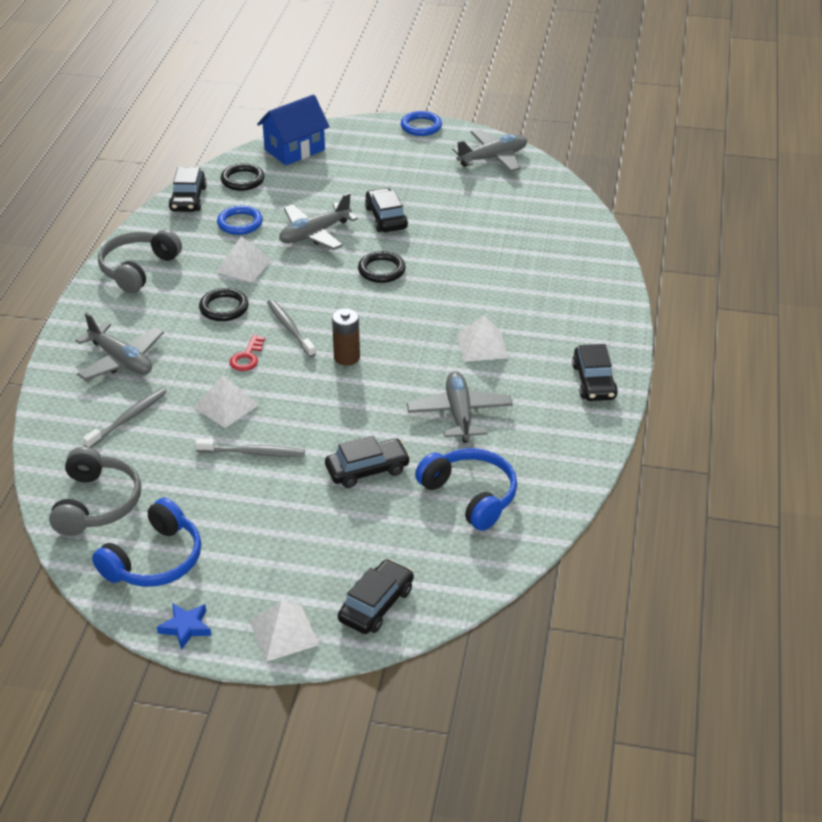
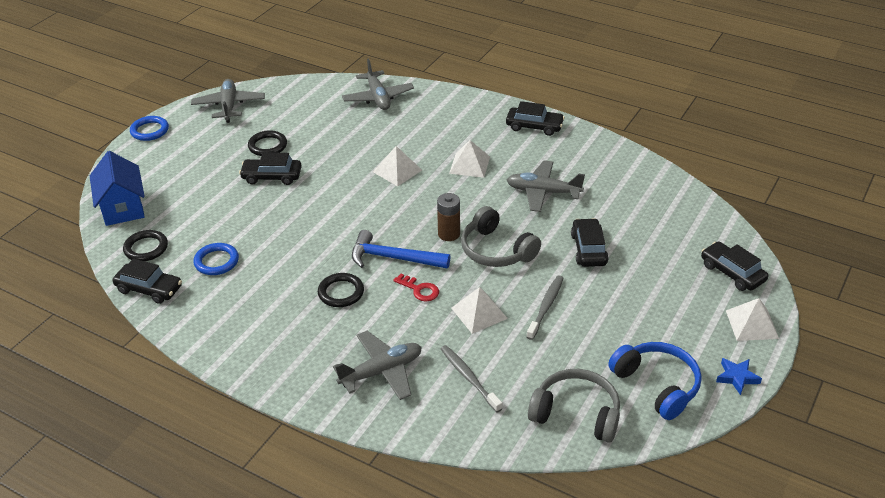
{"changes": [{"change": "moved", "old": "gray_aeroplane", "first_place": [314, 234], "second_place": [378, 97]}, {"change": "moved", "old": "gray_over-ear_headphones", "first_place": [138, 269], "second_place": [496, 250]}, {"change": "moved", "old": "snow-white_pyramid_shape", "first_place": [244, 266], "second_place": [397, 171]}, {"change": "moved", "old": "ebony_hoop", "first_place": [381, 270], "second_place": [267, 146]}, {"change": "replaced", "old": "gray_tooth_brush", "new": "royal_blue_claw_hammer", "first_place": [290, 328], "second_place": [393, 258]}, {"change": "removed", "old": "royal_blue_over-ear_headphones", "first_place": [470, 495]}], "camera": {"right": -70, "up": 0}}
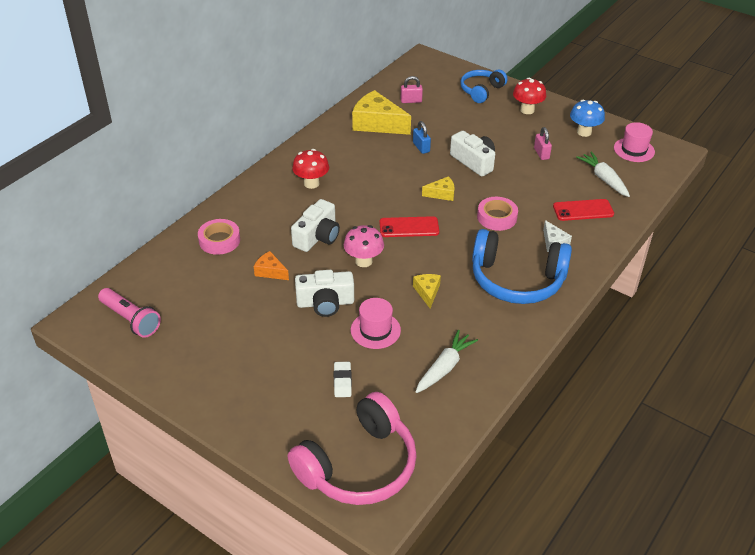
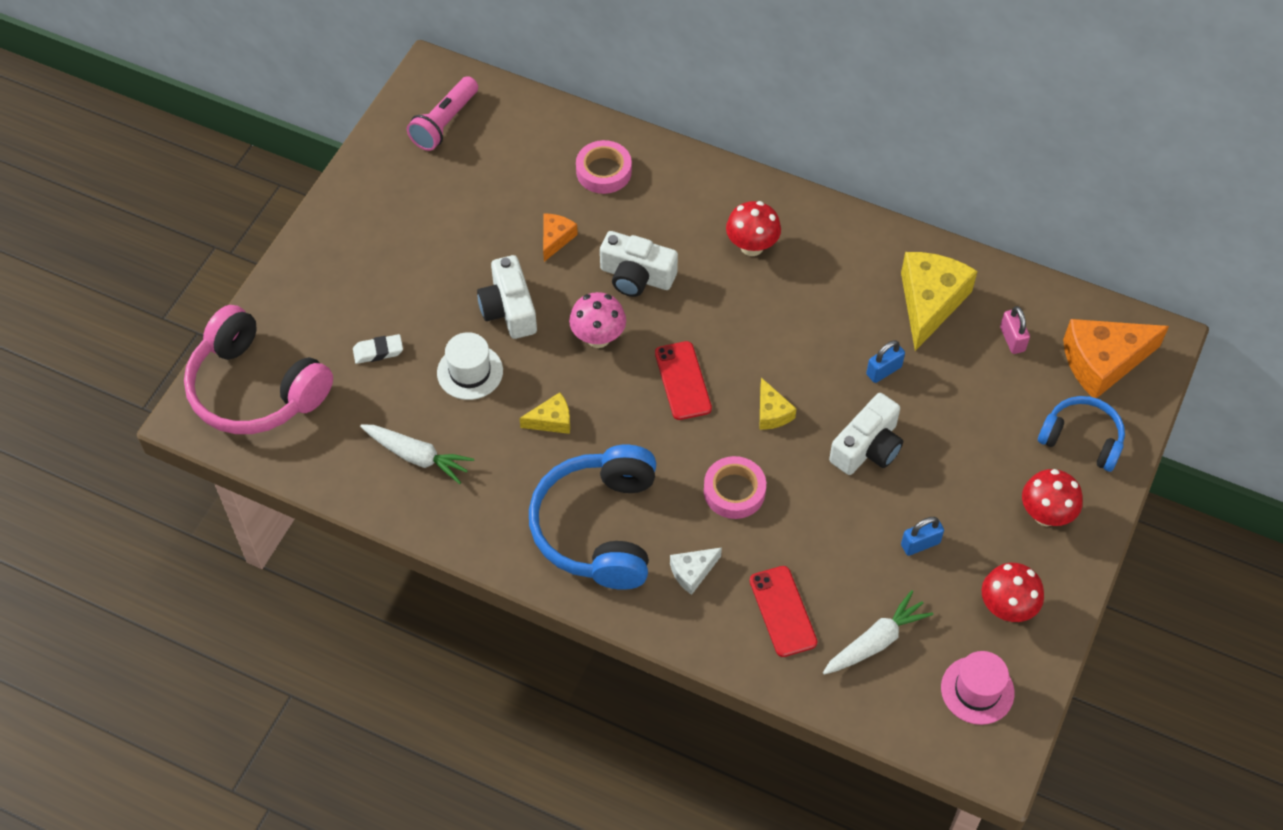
{"changes": [{"change": "recoloured", "old": "royal_blue_fungus", "new": "scarlet_fungus", "first_place": [584, 132], "second_place": [1006, 608]}, {"change": "recoloured", "old": "pink_lock", "new": "royal_blue_lock", "first_place": [541, 153], "second_place": [920, 544]}, {"change": "recoloured", "old": "pink_tall_hat", "new": "snow-white_tall_hat", "first_place": [375, 330], "second_place": [470, 372]}, {"change": "added", "new": "orange_cheese_wedge", "second_place": [1103, 362]}], "camera": {"right": 80, "up": 15}}
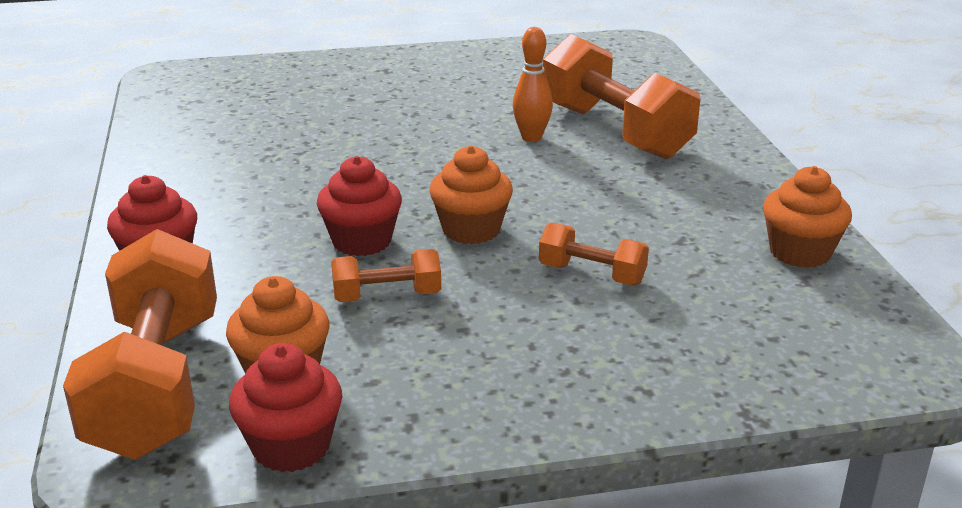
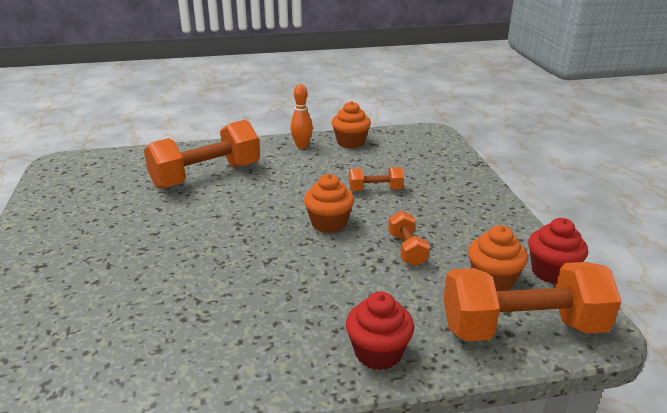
{"changes": [{"change": "moved", "old": "orange_skittle", "first_place": [531, 138], "second_place": [302, 146]}, {"change": "removed", "old": "scarlet_cupcake", "first_place": [362, 241]}, {"change": "turned", "old": "orange_dumbbell", "first_place": [592, 274], "second_place": [375, 190], "degrees": 60}], "camera": {"right": -90, "up": 0}}
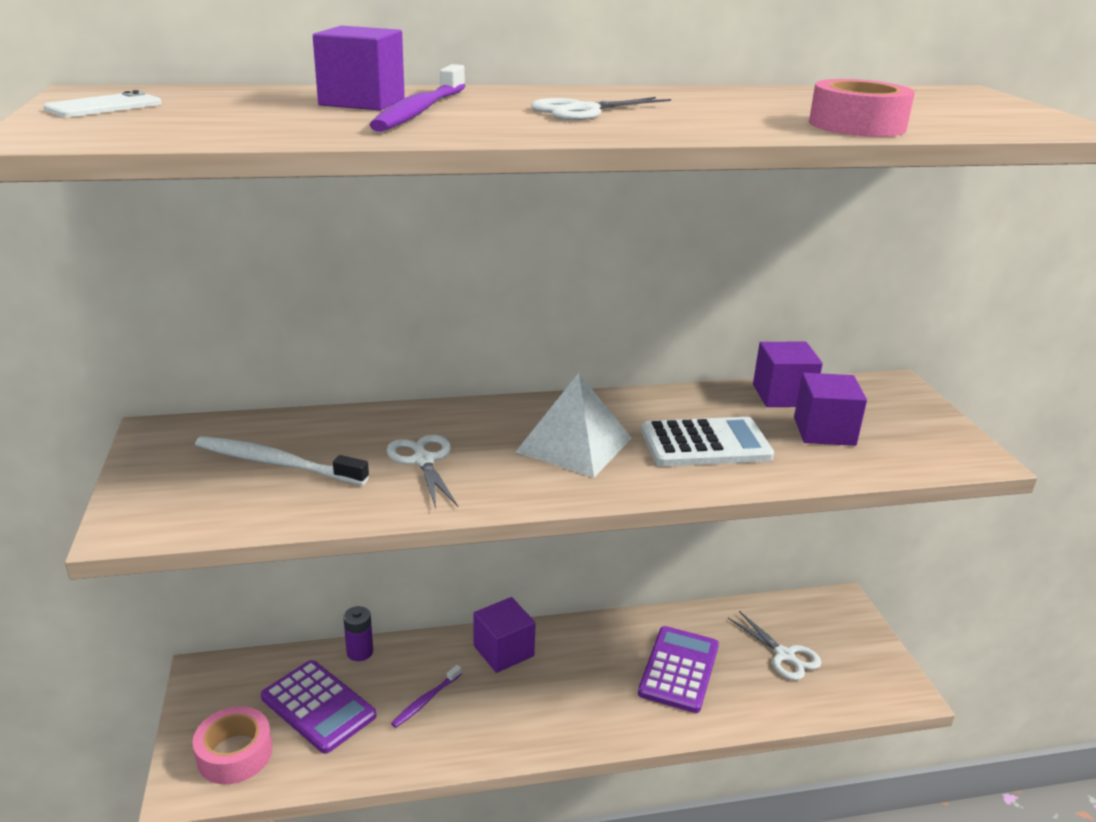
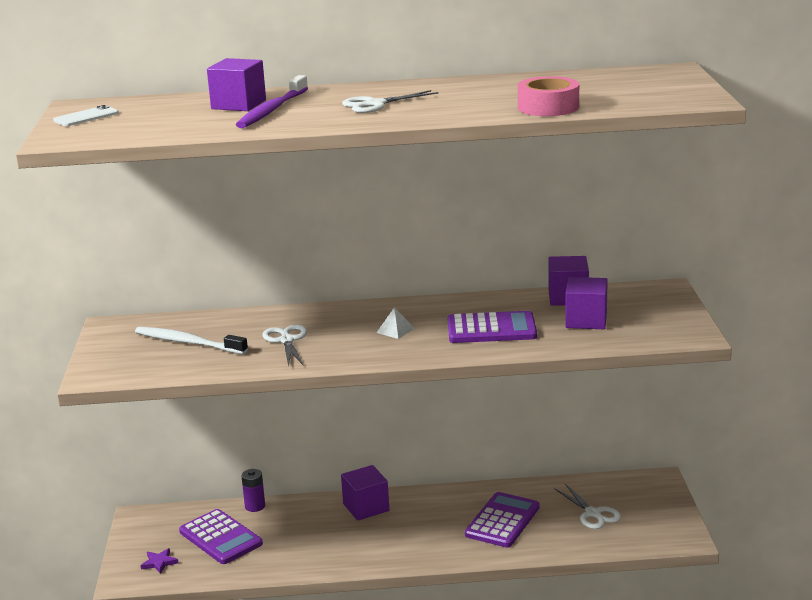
{"changes": [{"change": "resized", "old": "snow-white_pyramid_shape", "first_place": [574, 444], "second_place": [395, 330], "factor": 0.44}, {"change": "recoloured", "old": "snow-white_calculator", "new": "purple_calculator", "first_place": [705, 444], "second_place": [491, 329]}, {"change": "removed", "old": "purple_tooth_brush", "first_place": [425, 701]}, {"change": "replaced", "old": "pink_tape", "new": "purple_five-pointed_star", "first_place": [235, 754], "second_place": [159, 562]}], "camera": {"right": 10, "up": -5}}
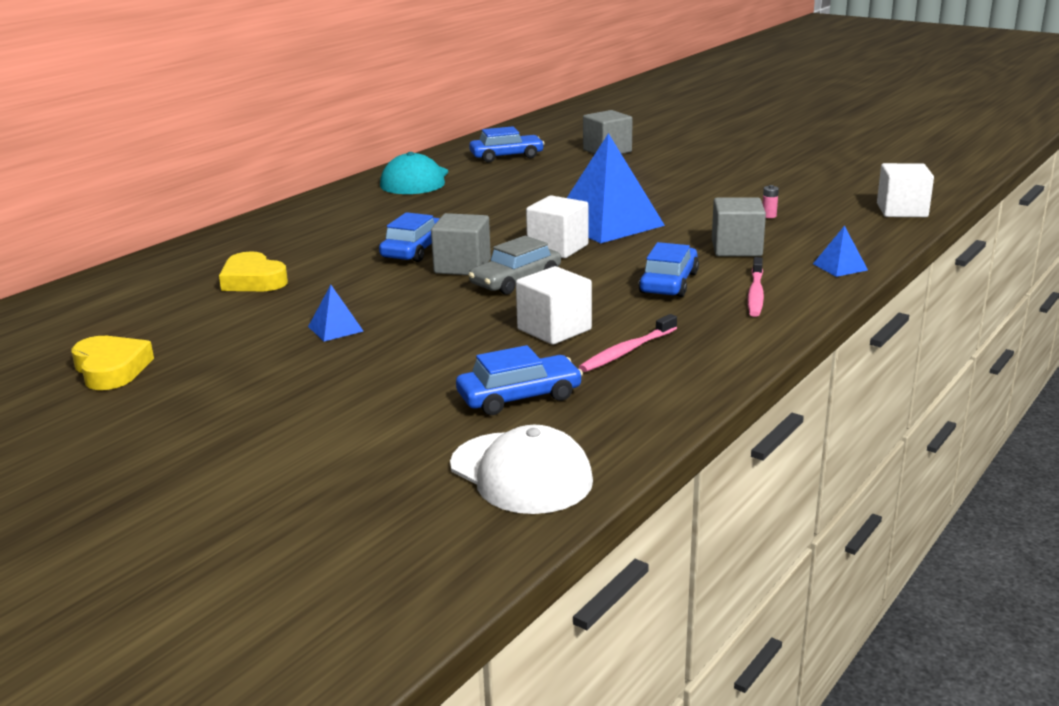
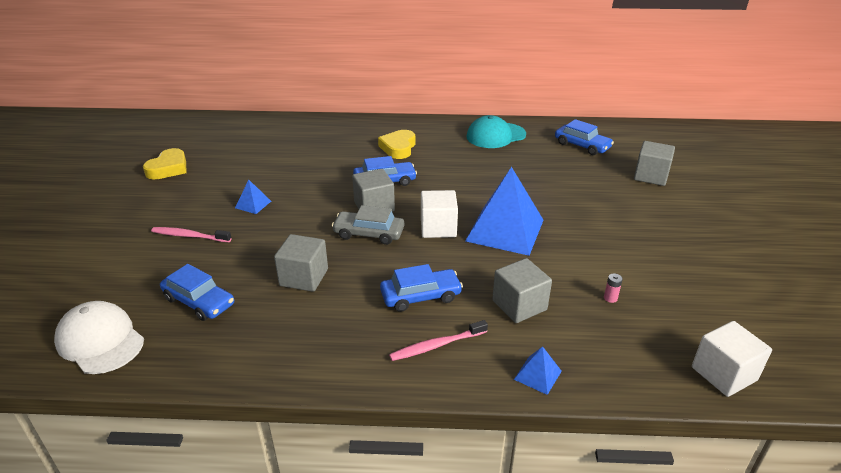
{"changes": [{"change": "moved", "old": "yellow_heart", "first_place": [253, 280], "second_place": [398, 148]}, {"change": "recoloured", "old": "snow-white_cube", "new": "gray_cube", "first_place": [554, 329], "second_place": [304, 277]}, {"change": "moved", "old": "pink_tooth_brush", "first_place": [627, 351], "second_place": [190, 236]}, {"change": "turned", "old": "snow-white_peaked_cap", "first_place": [521, 473], "second_place": [100, 341], "degrees": 120}], "camera": {"right": 55, "up": 10}}
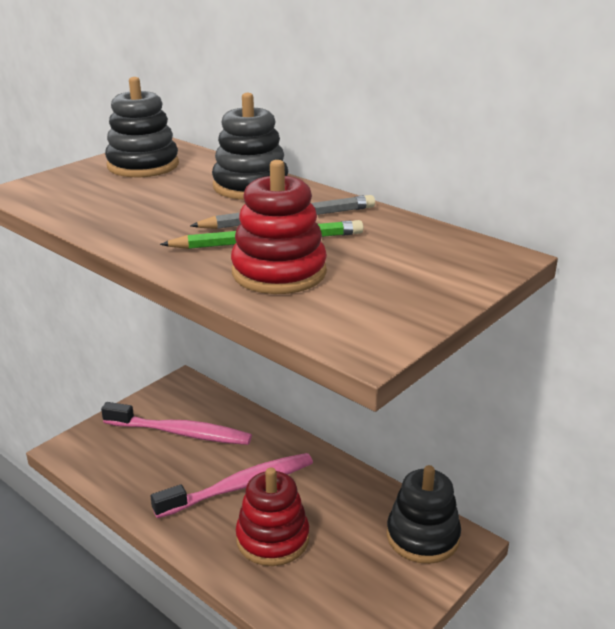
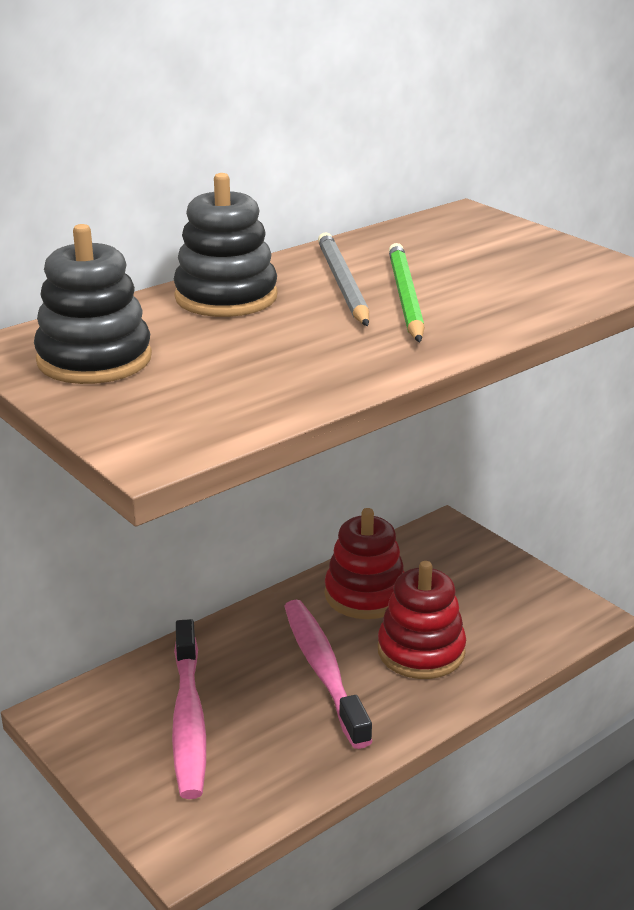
{"changes": [{"change": "moved", "old": "scarlet_stacking_rings", "first_place": [279, 272], "second_place": [365, 595]}, {"change": "turned", "old": "pink_tooth_brush", "first_place": [180, 433], "second_place": [188, 720], "degrees": 150}, {"change": "removed", "old": "ebony_stacking_rings", "first_place": [422, 536]}], "camera": {"right": -80, "up": 0}}
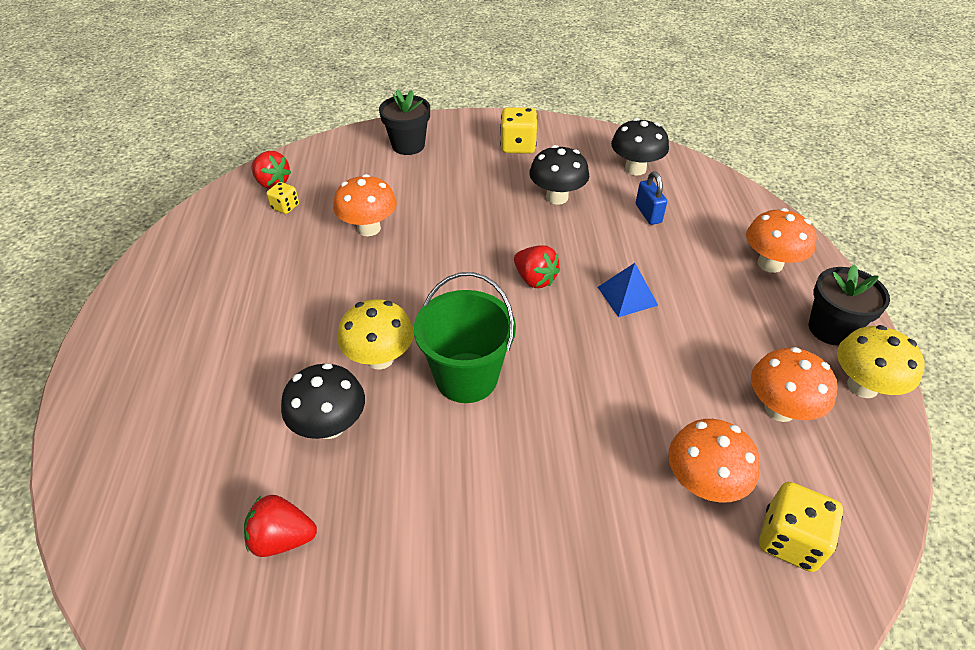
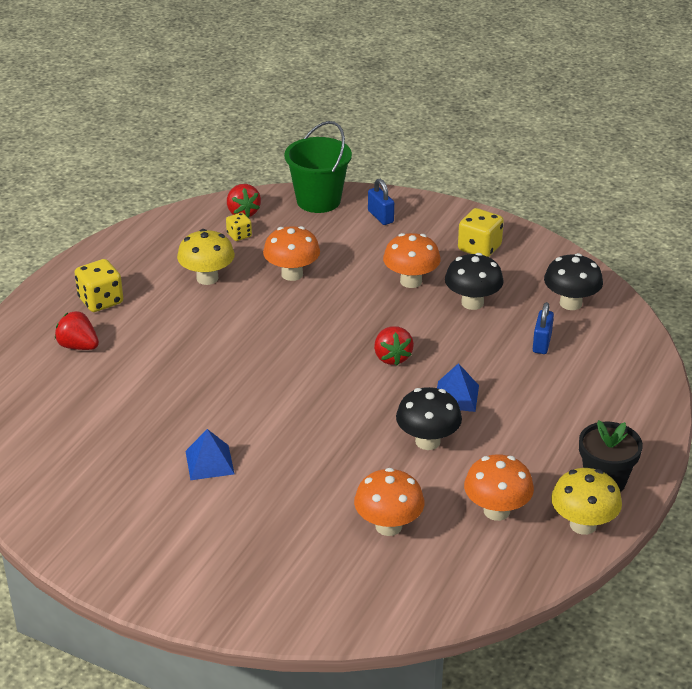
{"changes": [{"change": "replaced", "old": "ebony_potted_plant", "new": "royal_blue_lock", "first_place": [408, 145], "second_place": [380, 217]}, {"change": "moved", "old": "orange_fungus", "first_place": [770, 264], "second_place": [411, 281]}, {"change": "moved", "old": "green_bucket", "first_place": [466, 377], "second_place": [318, 201]}, {"change": "moved", "old": "yellow_fungus", "first_place": [380, 358], "second_place": [207, 278]}, {"change": "moved", "old": "ebony_fungus", "first_place": [330, 425], "second_place": [427, 441]}, {"change": "moved", "old": "yellow_game_die", "first_place": [789, 540], "second_place": [101, 301]}, {"change": "moved", "old": "scarlet_toy_strawberry", "first_place": [282, 538], "second_place": [78, 346]}, {"change": "added", "new": "royal_blue_pyramid_shape", "second_place": [209, 462]}], "camera": {"right": 30, "up": -10}}
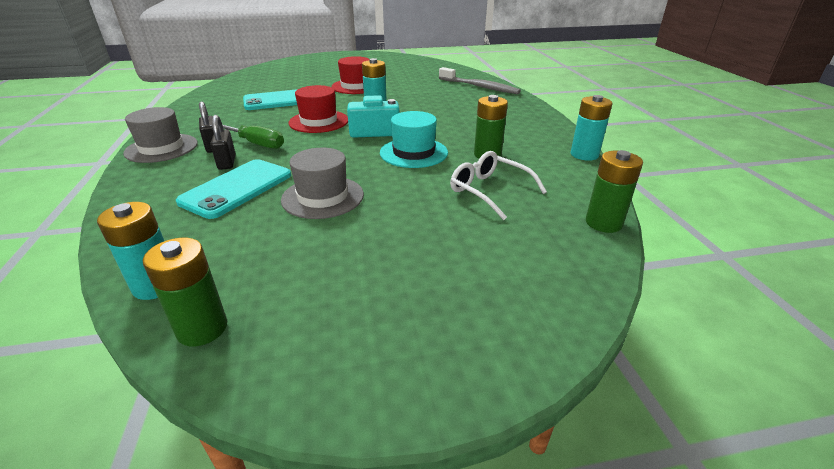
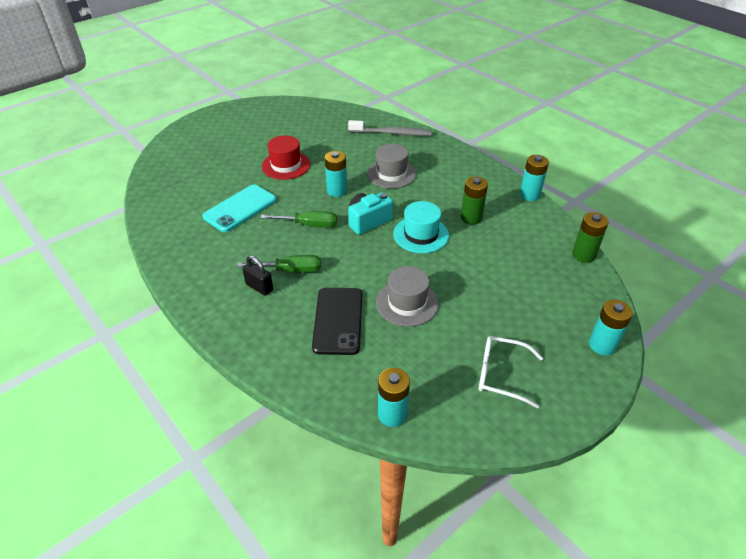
{"changes": [{"change": "replaced", "old": "scarlet_tall_hat", "new": "green_hand_screwdriver", "first_place": [319, 121], "second_place": [309, 225]}, {"change": "moved", "old": "gray_tall_hat", "first_place": [161, 148], "second_place": [391, 174]}, {"change": "removed", "old": "ebony_lock", "first_place": [227, 162]}, {"change": "moved", "old": "snow-white_eyeglasses", "first_place": [489, 191], "second_place": [501, 374]}, {"change": "recoloured", "old": "turquoise_phone", "new": "ebony_phone", "first_place": [237, 188], "second_place": [338, 320]}, {"change": "removed", "old": "green_battery", "first_place": [202, 328]}, {"change": "added", "new": "turquoise_battery", "second_place": [602, 345]}], "camera": {"right": -30, "up": 10}}
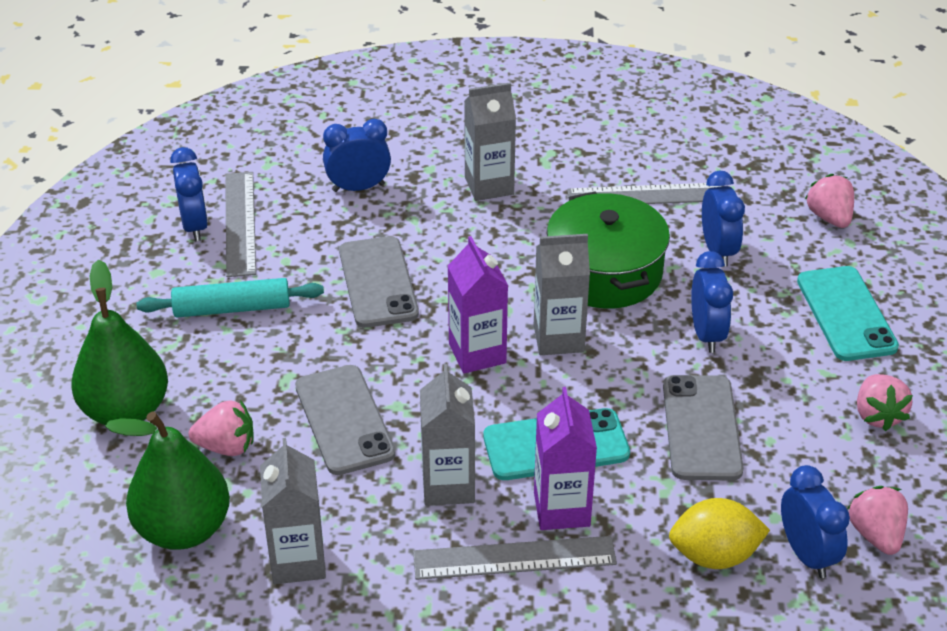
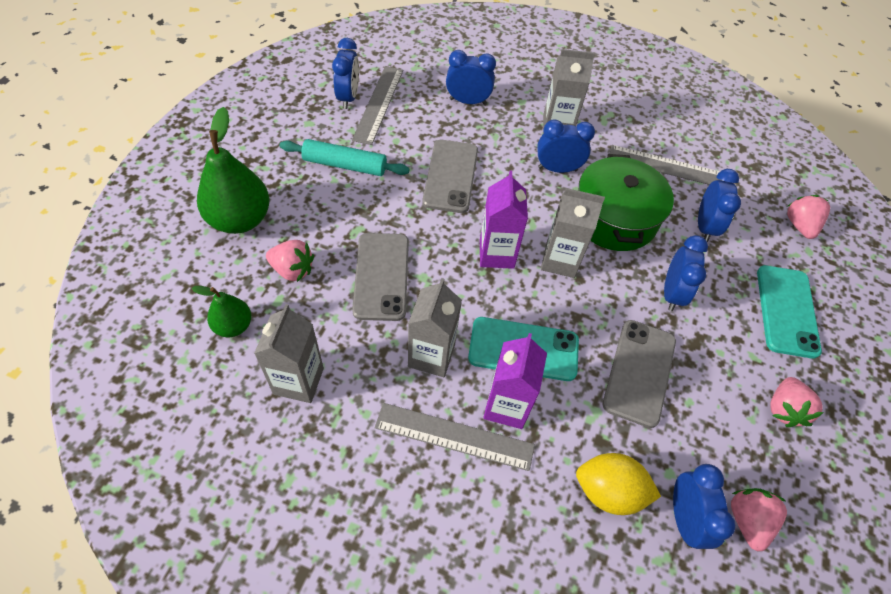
{"changes": [{"change": "resized", "old": "green_toy_pear", "first_place": [183, 529], "second_place": [233, 326], "factor": 0.55}, {"change": "added", "new": "royal_blue_alarm_clock", "second_place": [557, 169]}], "camera": {"right": 15, "up": 15}}
